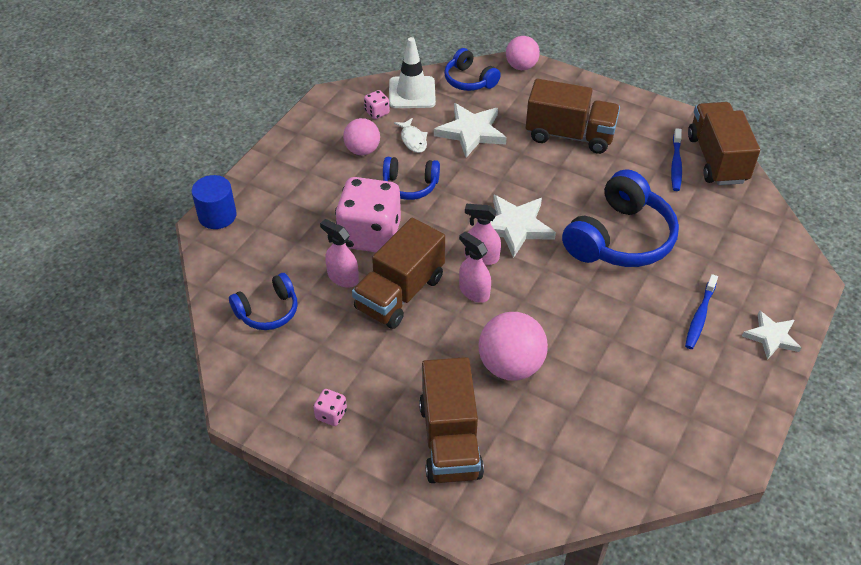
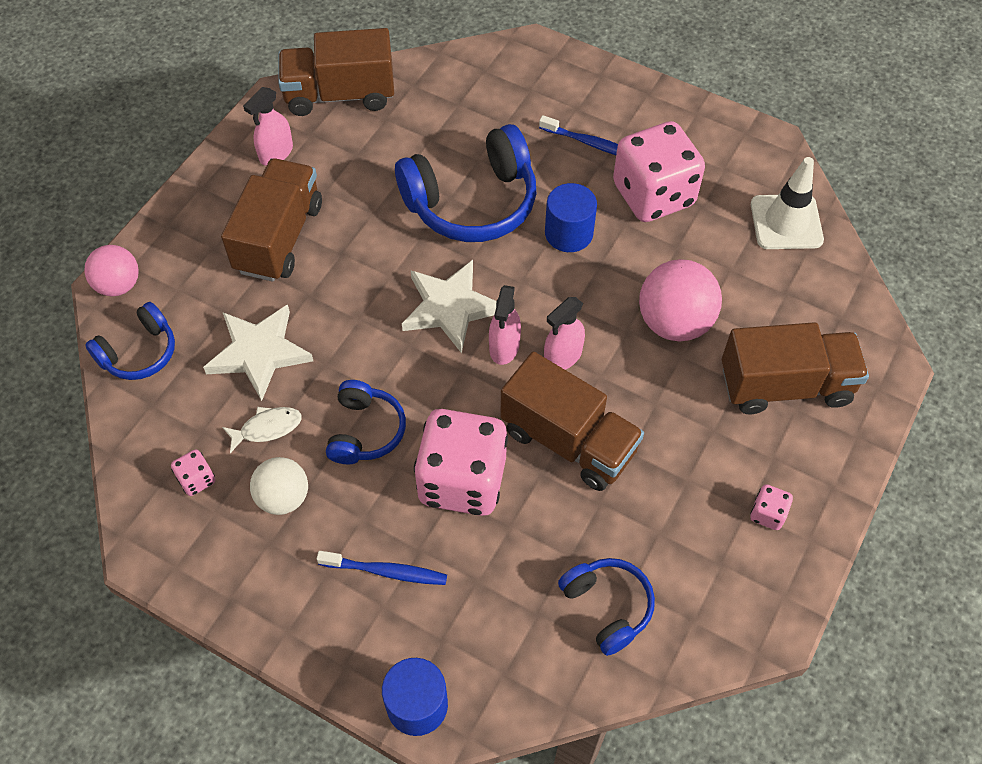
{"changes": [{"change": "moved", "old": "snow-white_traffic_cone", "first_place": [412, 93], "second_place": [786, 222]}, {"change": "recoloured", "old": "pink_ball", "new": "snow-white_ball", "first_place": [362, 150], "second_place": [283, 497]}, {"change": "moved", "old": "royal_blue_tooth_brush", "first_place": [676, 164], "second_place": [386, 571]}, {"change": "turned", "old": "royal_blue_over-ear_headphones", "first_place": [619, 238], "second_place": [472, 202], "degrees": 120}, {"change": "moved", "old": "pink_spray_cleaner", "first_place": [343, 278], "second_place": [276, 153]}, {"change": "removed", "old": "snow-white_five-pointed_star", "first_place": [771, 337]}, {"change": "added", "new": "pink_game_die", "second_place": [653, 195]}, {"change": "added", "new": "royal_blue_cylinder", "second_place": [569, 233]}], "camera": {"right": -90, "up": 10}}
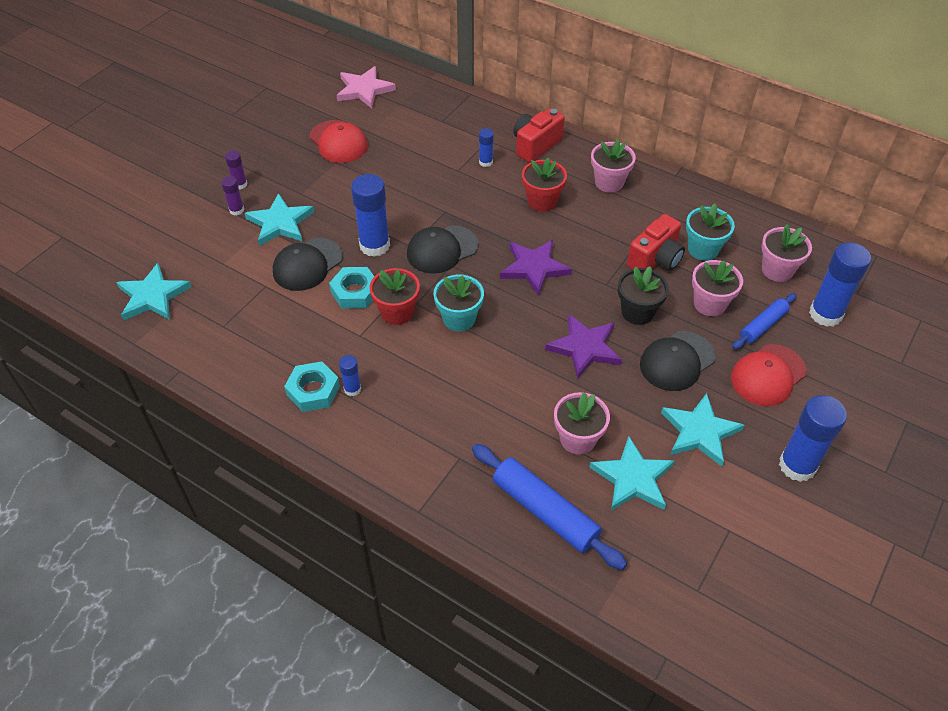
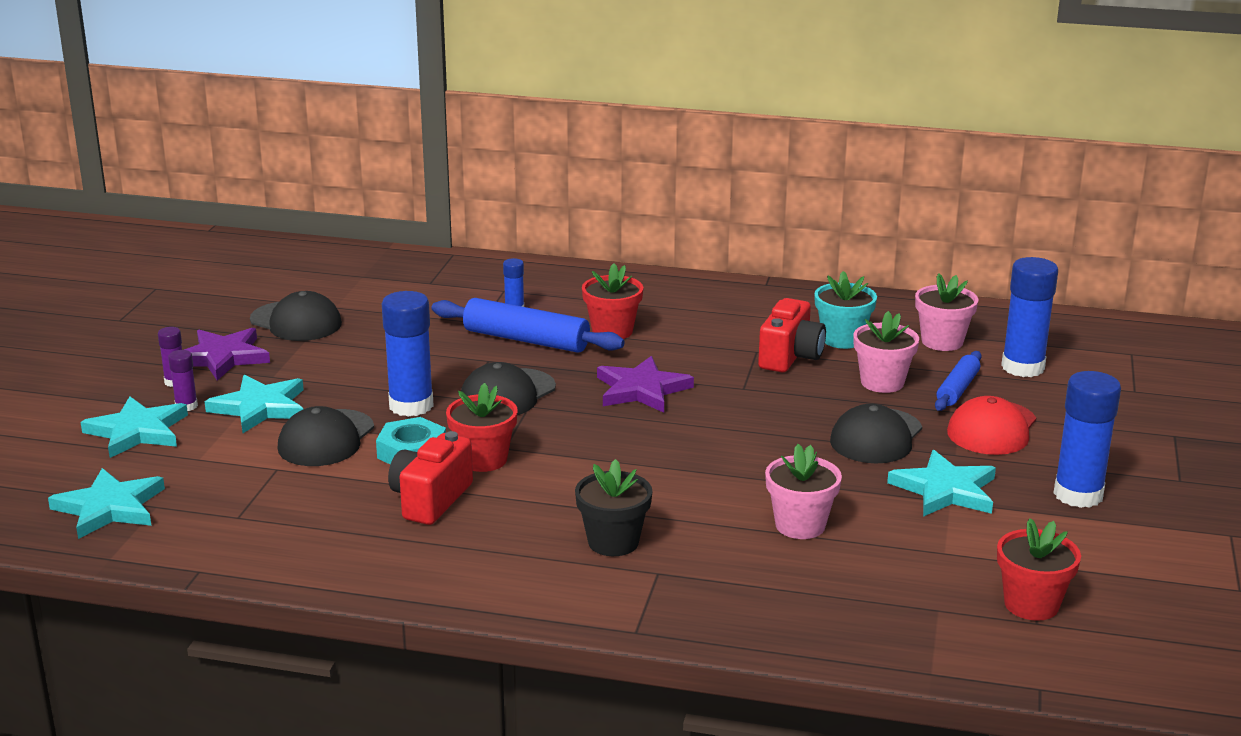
{"changes": [{"change": "removed", "old": "pink_five-pointed_star", "first_place": [364, 90]}, {"change": "moved", "old": "scarlet_photo_camera", "first_place": [535, 145], "second_place": [430, 500]}, {"change": "recoloured", "old": "scarlet_peaked_cap", "new": "ebony_peaked_cap", "first_place": [338, 142], "second_place": [296, 322]}, {"change": "removed", "old": "pink_potted_plant", "first_place": [609, 182]}, {"change": "moved", "old": "ebony_potted_plant", "first_place": [637, 312], "second_place": [613, 542]}, {"change": "removed", "old": "turquoise_potted_plant", "first_place": [459, 319]}, {"change": "moved", "old": "purple_five-pointed_star", "first_place": [585, 347], "second_place": [223, 357]}, {"change": "removed", "old": "royal_blue_stick_of_glue", "first_place": [352, 389]}, {"change": "removed", "old": "turquoise_hexagon_nut", "first_place": [313, 391]}, {"change": "moved", "old": "turquoise_five-pointed_star", "first_place": [633, 478], "second_place": [137, 431]}, {"change": "moved", "old": "royal_blue_dough_roller", "first_place": [545, 511], "second_place": [526, 340]}, {"change": "added", "new": "scarlet_potted_plant", "second_place": [1031, 604]}], "camera": {"right": -20, "up": -25}}
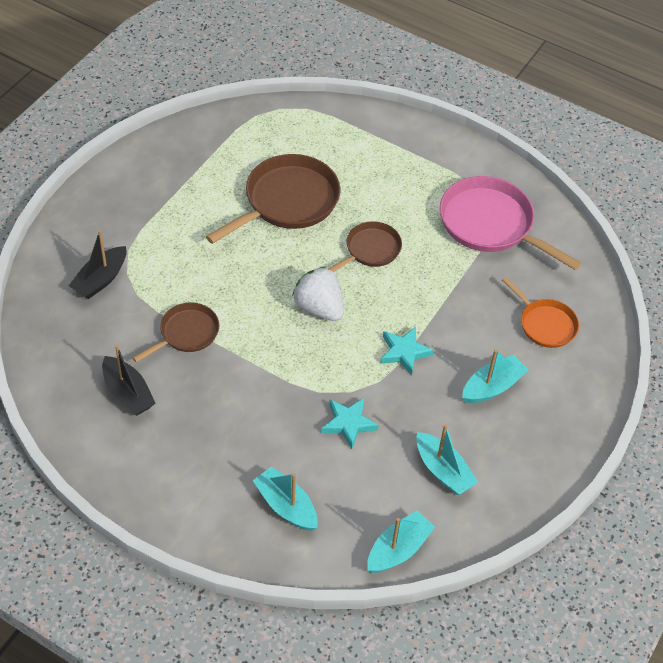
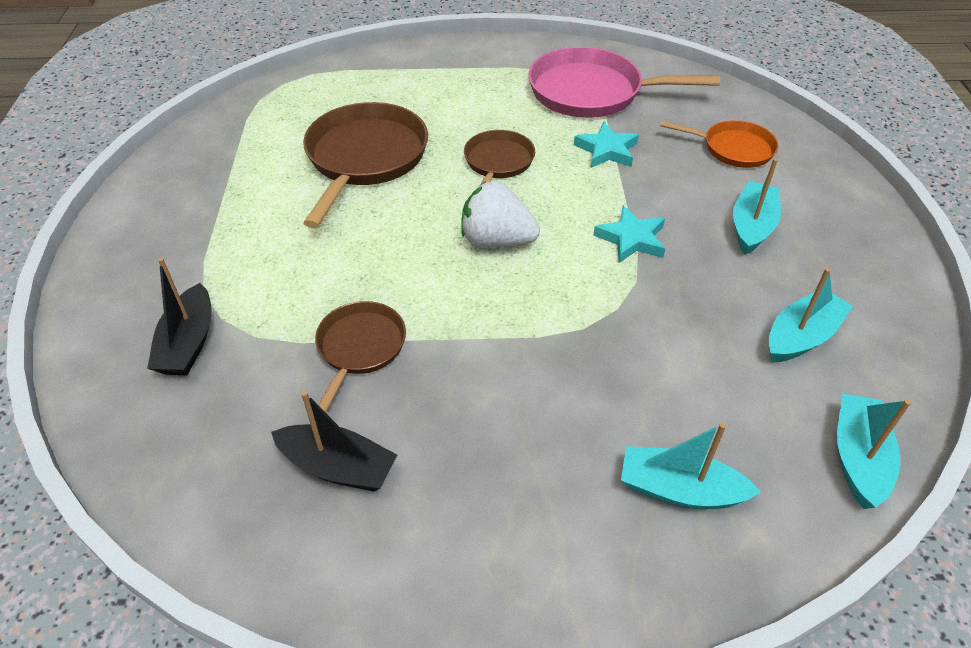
{"changes": [{"change": "moved", "old": "turquoise_five-pointed_star", "first_place": [348, 423], "second_place": [607, 150]}, {"change": "turned", "old": "turquoise_boat", "first_place": [443, 470], "second_place": [801, 337], "degrees": -60}], "camera": {"right": -30, "up": -5}}
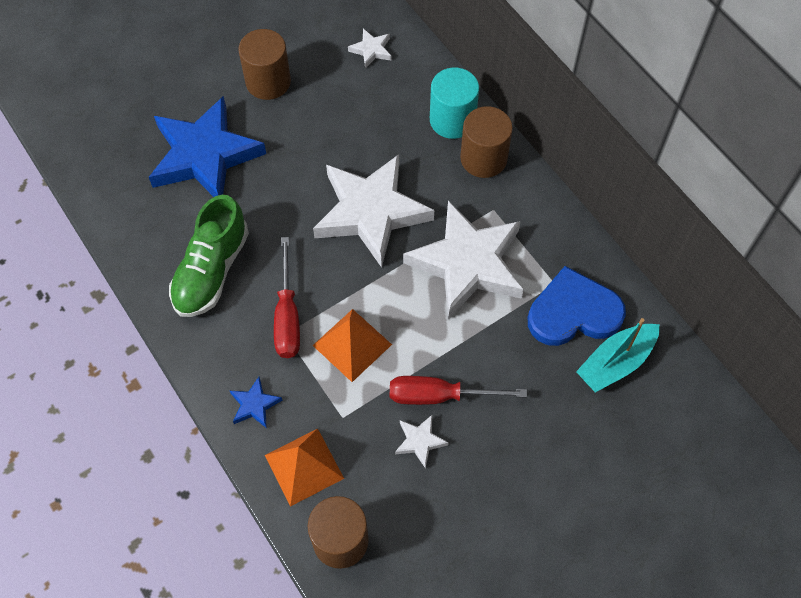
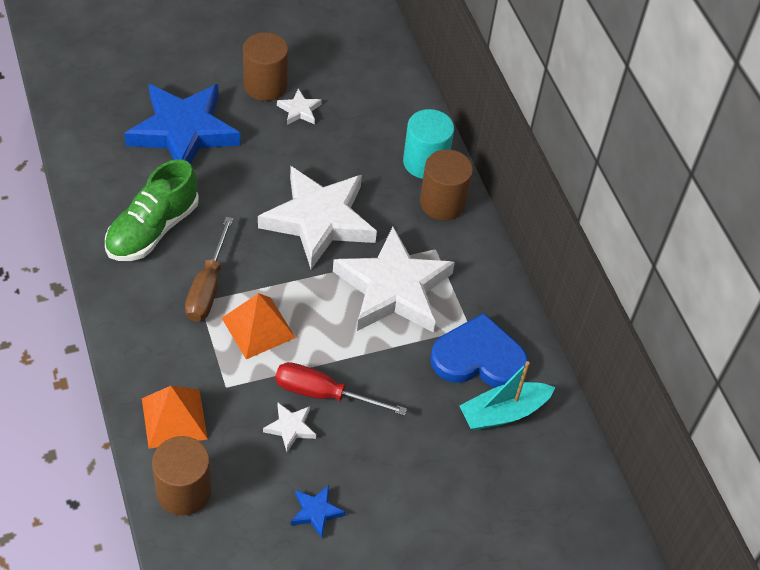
{"changes": [{"change": "moved", "old": "snow-white_five-pointed_star", "first_place": [371, 50], "second_place": [299, 110]}, {"change": "recoloured", "old": "scarlet_hand_screwdriver", "new": "russet_hand_screwdriver", "first_place": [287, 316], "second_place": [208, 287]}, {"change": "moved", "old": "royal_blue_five-pointed_star", "first_place": [254, 405], "second_place": [316, 512]}], "camera": {"right": 10, "up": -10}}
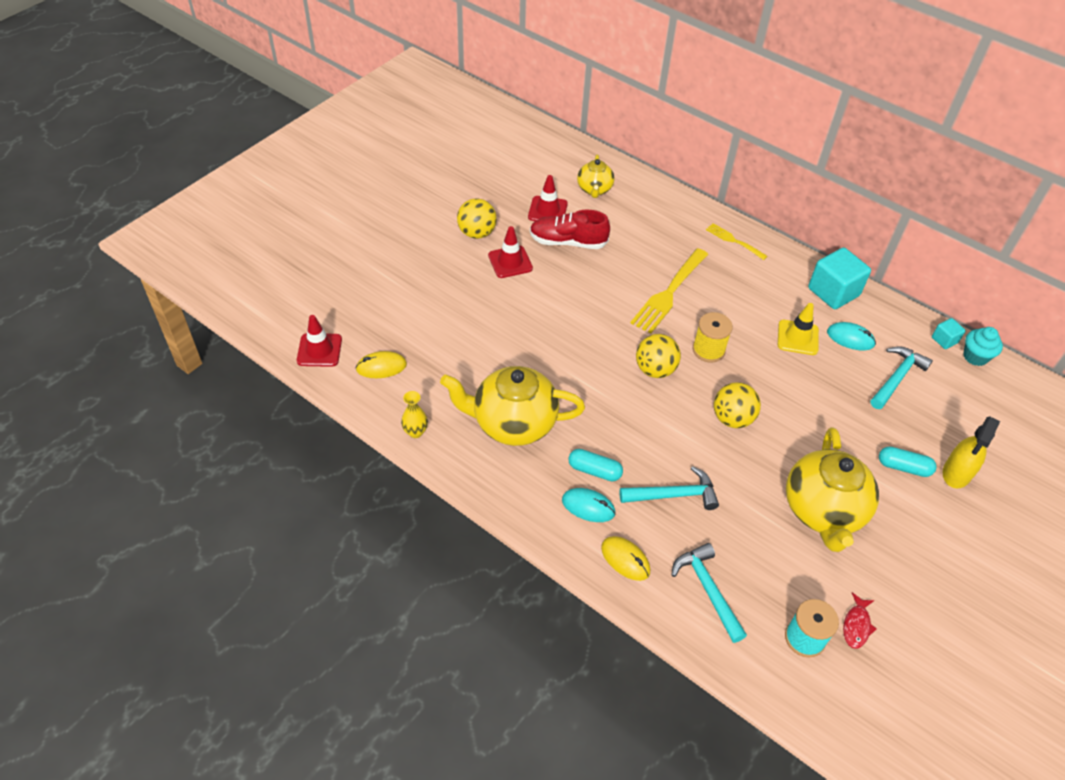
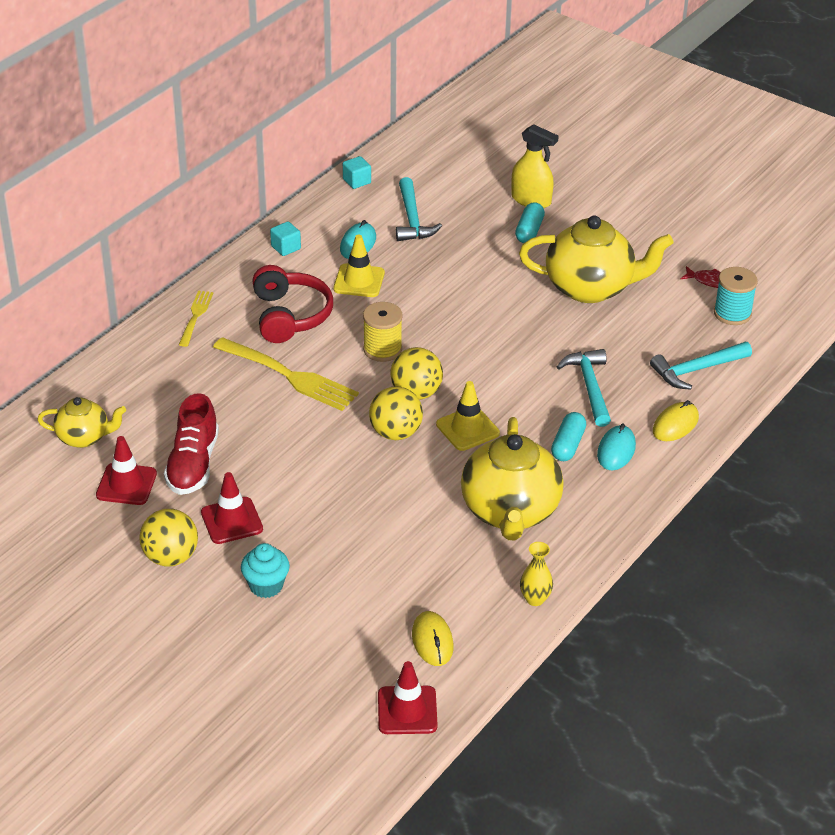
{"changes": [{"change": "turned", "old": "yellow_fork", "first_place": [734, 241], "second_place": [196, 316], "degrees": 150}, {"change": "resized", "old": "turquoise_cube", "first_place": [833, 292], "second_place": [286, 247], "factor": 0.49}, {"change": "moved", "old": "turquoise_cupcake", "first_place": [975, 356], "second_place": [266, 586]}, {"change": "turned", "old": "turquoise_claw_hammer", "first_place": [897, 377], "second_place": [412, 219], "degrees": -135}, {"change": "moved", "old": "yellow_ball", "first_place": [732, 418], "second_place": [395, 433]}, {"change": "added", "new": "scarlet_over-ear_headphones", "second_place": [290, 316]}, {"change": "added", "new": "yellow_traffic_cone", "second_place": [467, 429]}], "camera": {"right": -90, "up": -10}}
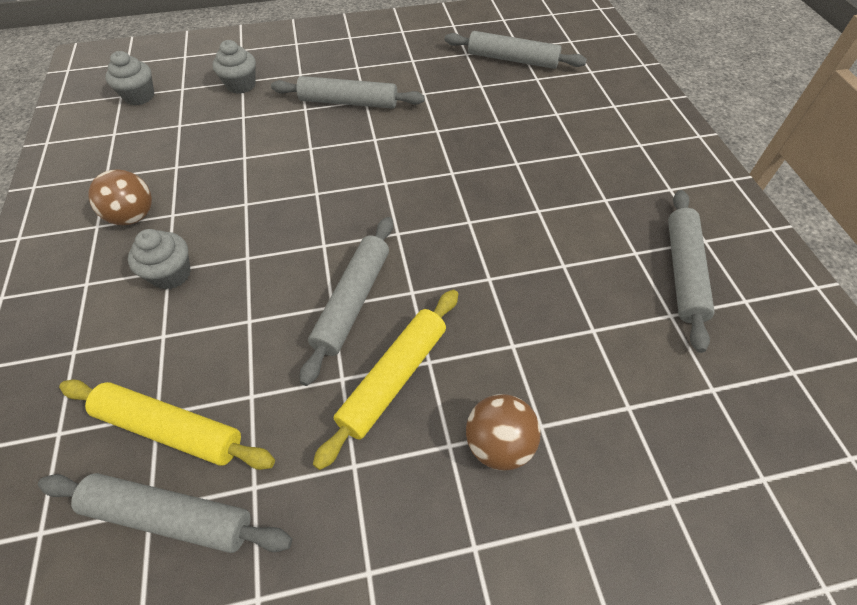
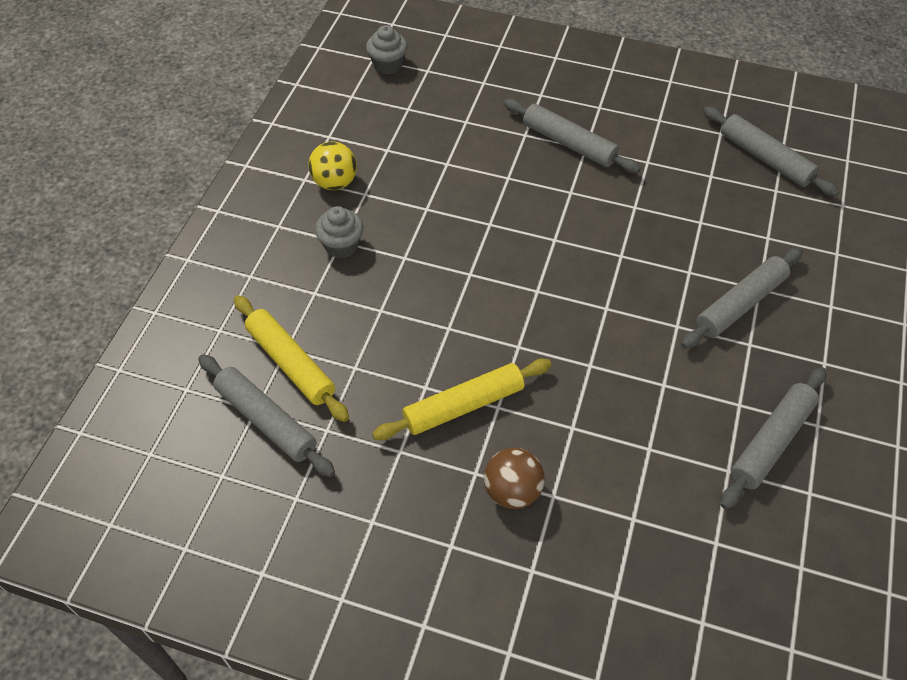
{"changes": [{"change": "removed", "old": "gray_cupcake", "first_place": [241, 85]}, {"change": "recoloured", "old": "russet_ball", "new": "yellow_ball", "first_place": [133, 216], "second_place": [335, 182]}, {"change": "moved", "old": "gray_dough_roller", "first_place": [352, 301], "second_place": [740, 304]}], "camera": {"right": 30, "up": 0}}
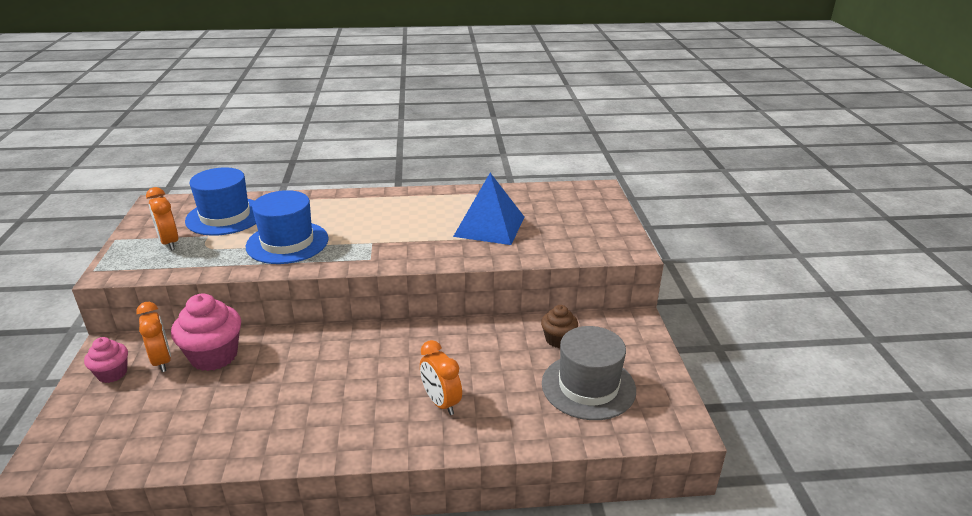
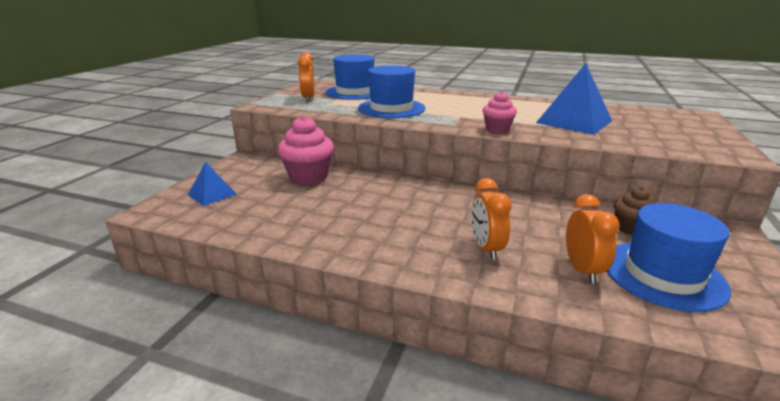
{"changes": [{"change": "moved", "old": "orange_alarm_clock", "first_place": [162, 361], "second_place": [582, 270]}, {"change": "recoloured", "old": "gray_tall_hat", "new": "royal_blue_tall_hat", "first_place": [588, 386], "second_place": [663, 274]}, {"change": "moved", "old": "pink_cupcake", "first_place": [112, 373], "second_place": [497, 129]}, {"change": "added", "new": "royal_blue_pyramid_shape", "second_place": [212, 194]}], "camera": {"right": 25, "up": -5}}
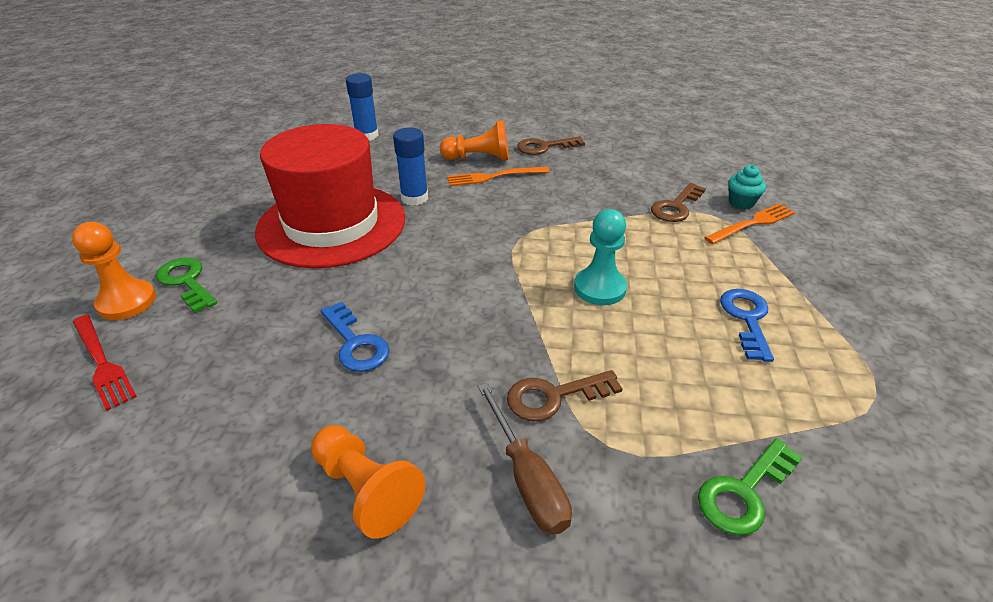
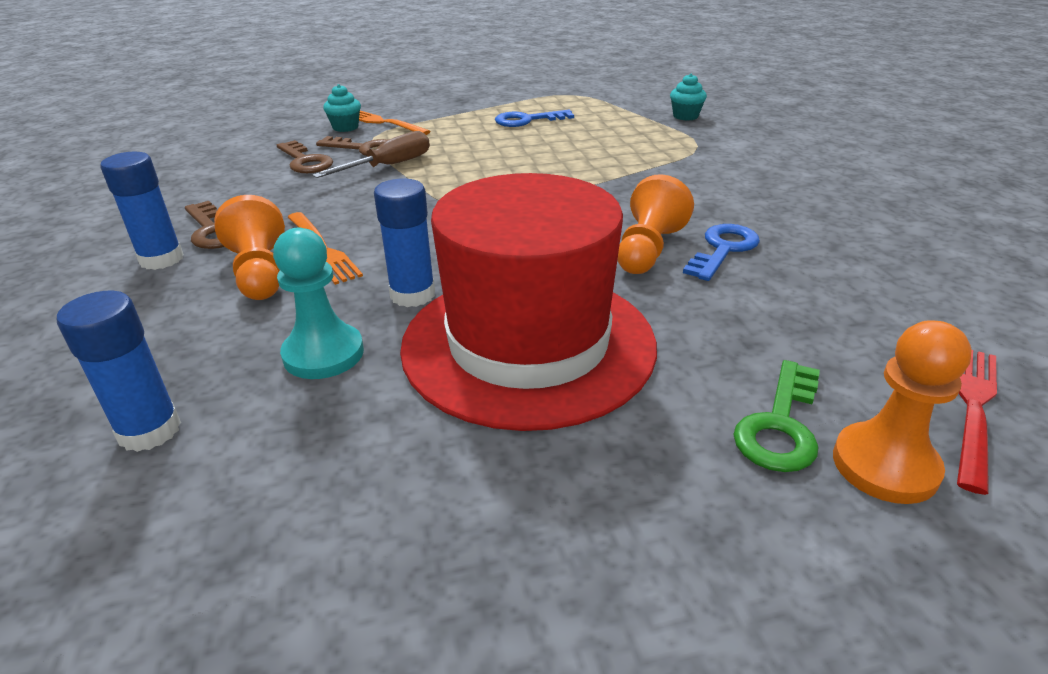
{"changes": [{"change": "moved", "old": "turquoise_chess_pawn", "first_place": [599, 288], "second_place": [323, 354]}, {"change": "moved", "old": "russet_key", "first_place": [554, 396], "second_place": [305, 161]}, {"change": "moved", "old": "russet_hand_screwdriver", "first_place": [527, 478], "second_place": [388, 166]}, {"change": "moved", "old": "orange_chess_pawn", "first_place": [366, 490], "second_place": [648, 250]}, {"change": "replaced", "old": "green_key", "new": "turquoise_cupcake", "first_place": [744, 492], "second_place": [685, 116]}, {"change": "added", "new": "royal_blue_stick_of_glue", "second_place": [161, 259]}], "camera": {"right": -110, "up": -5}}
